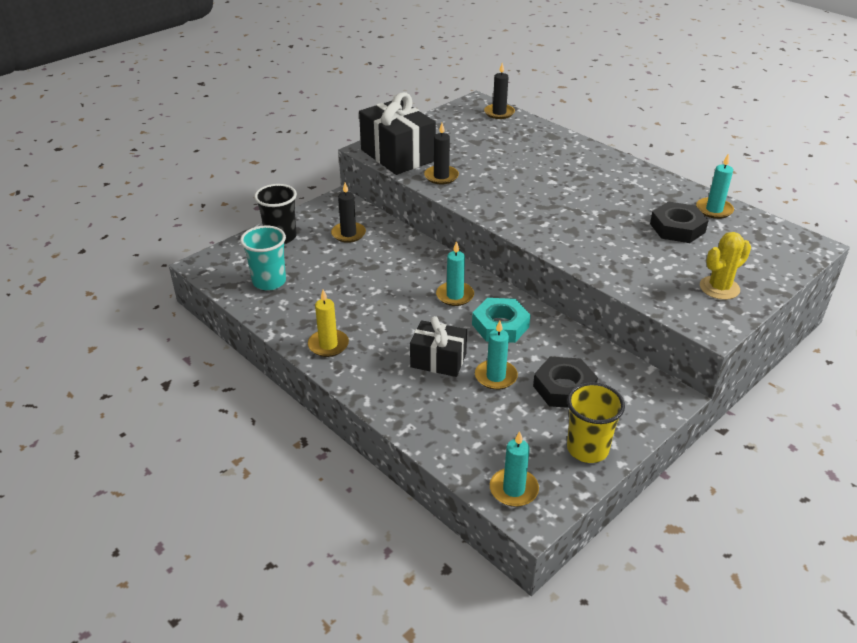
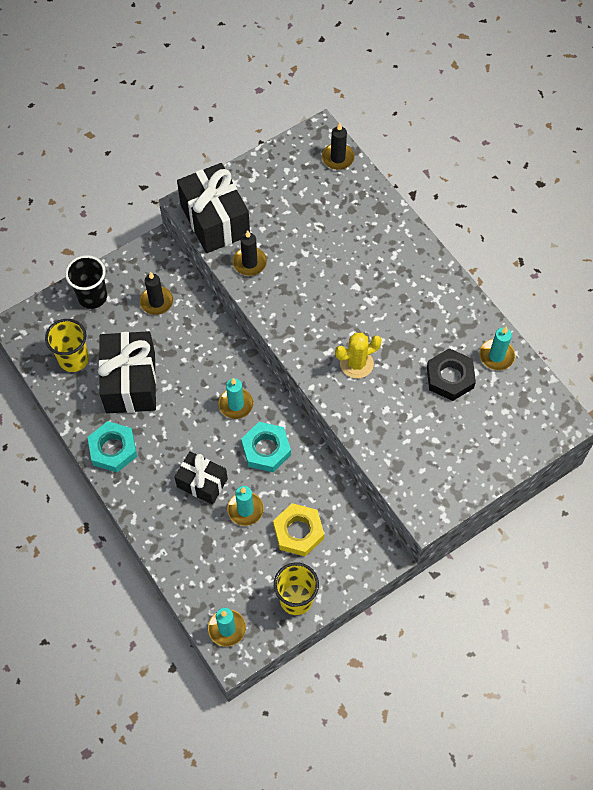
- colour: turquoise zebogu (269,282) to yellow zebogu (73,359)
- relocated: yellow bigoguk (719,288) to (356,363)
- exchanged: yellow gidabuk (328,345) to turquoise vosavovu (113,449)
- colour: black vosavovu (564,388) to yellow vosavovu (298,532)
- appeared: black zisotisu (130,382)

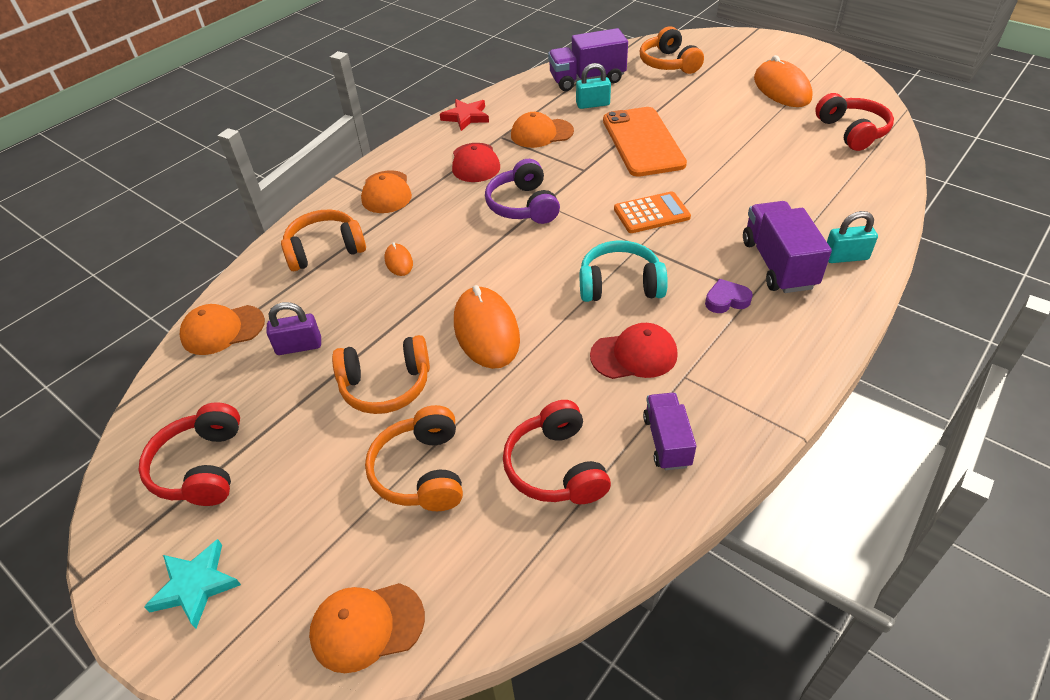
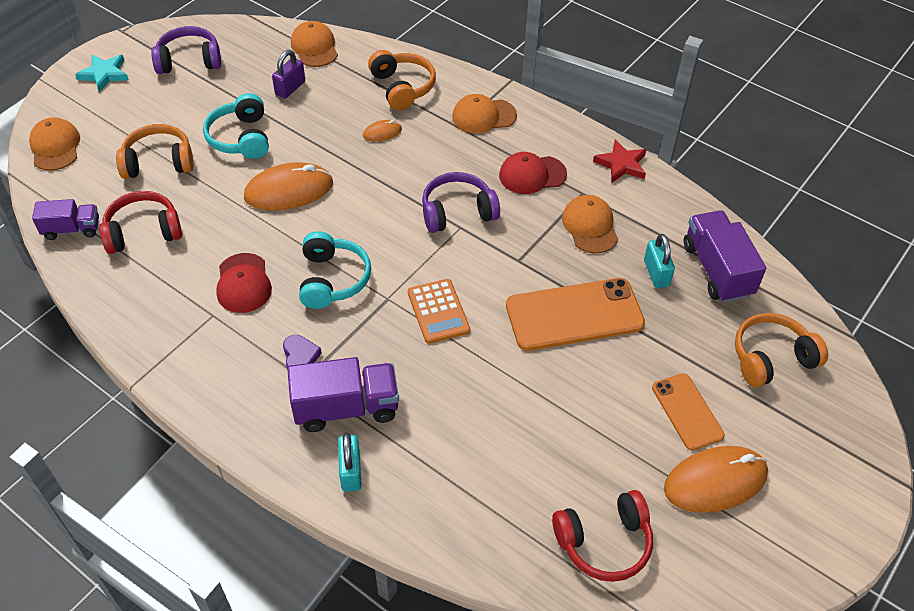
- spun: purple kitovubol (299,346) = (290,88) 45 degrees clockwise
- colour: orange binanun (386,385) to turquoise binanun (241,138)
- relocated: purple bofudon (667,441) to (72,229)
- colour: red binanun (202,467) to purple binanun (189,61)
- appeared: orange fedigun (687,411)

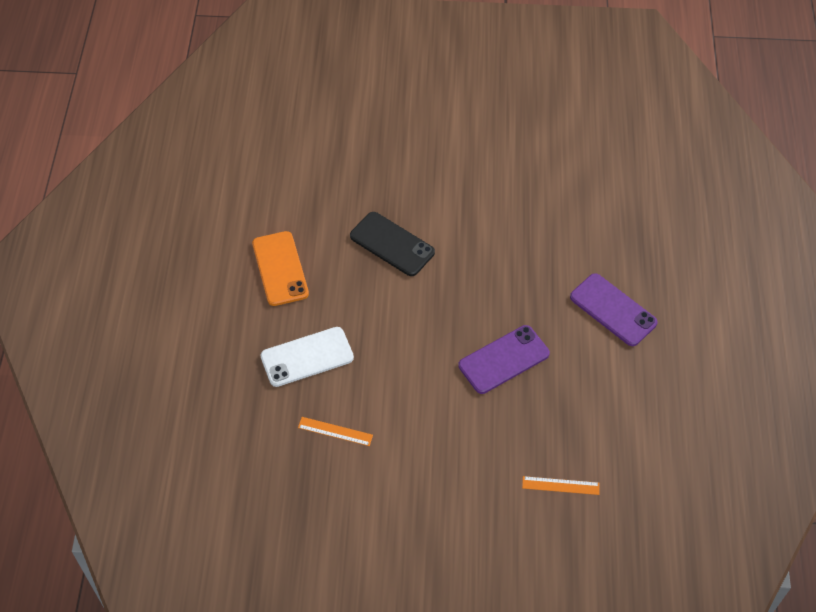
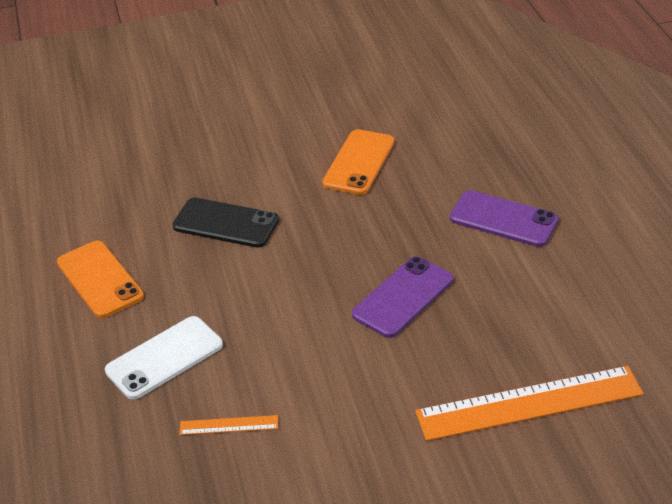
- size: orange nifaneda (560,485) = (529,403) x2.29
- appeared: orange fedigun (359,162)

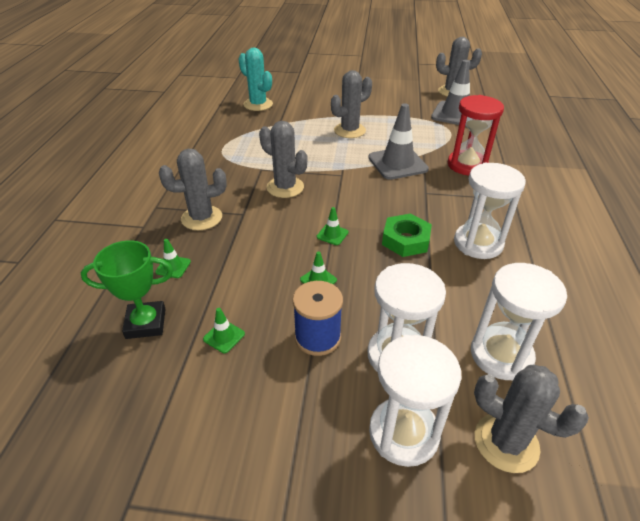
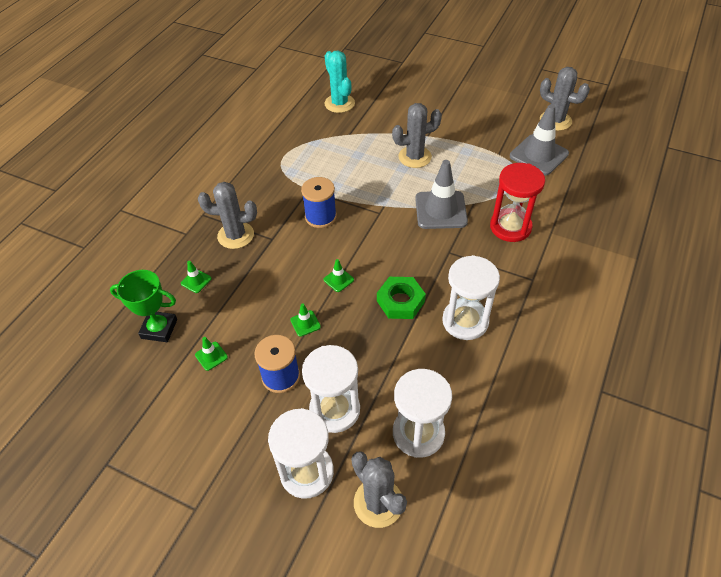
- exchanged: grey bigoguk (285,187) to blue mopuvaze (320,216)

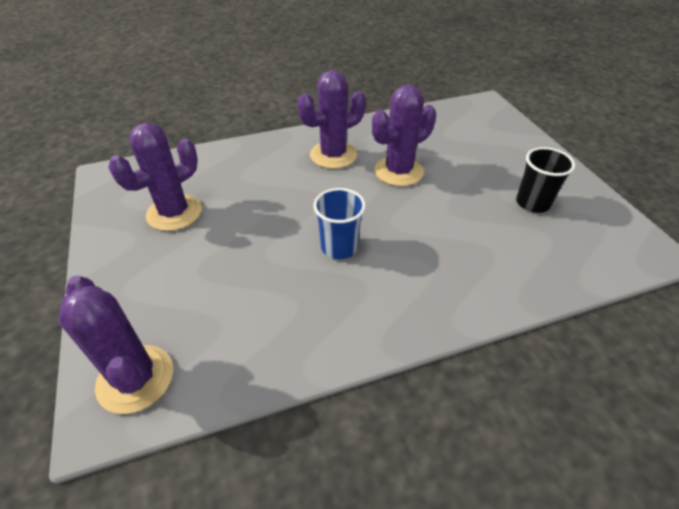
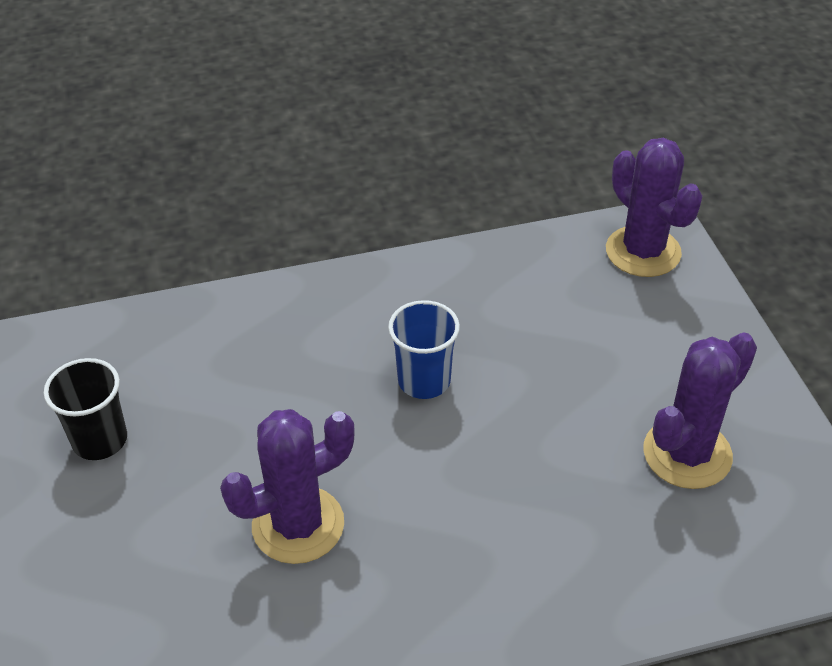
- missing: purple bigoguk (333,155)

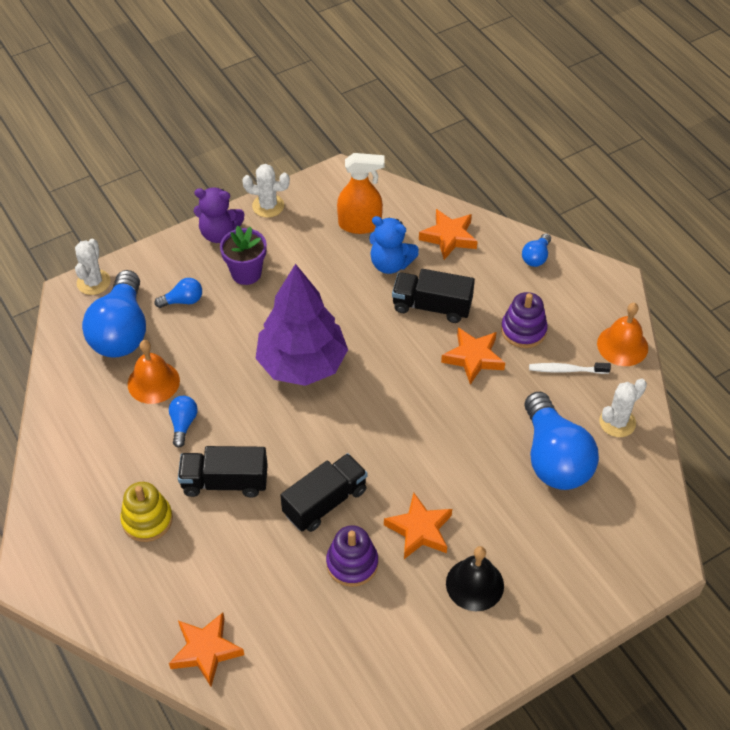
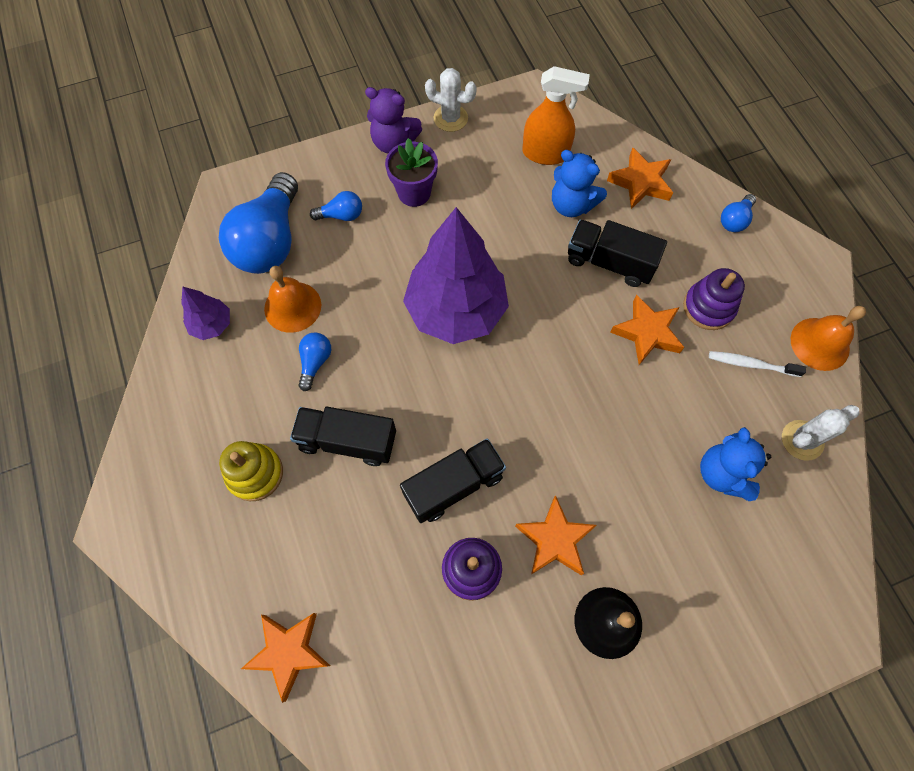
- missing: white bigoguk (93,282)
- exchanged: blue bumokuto (554,458) to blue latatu (722,474)
- appeared: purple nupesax (212,325)

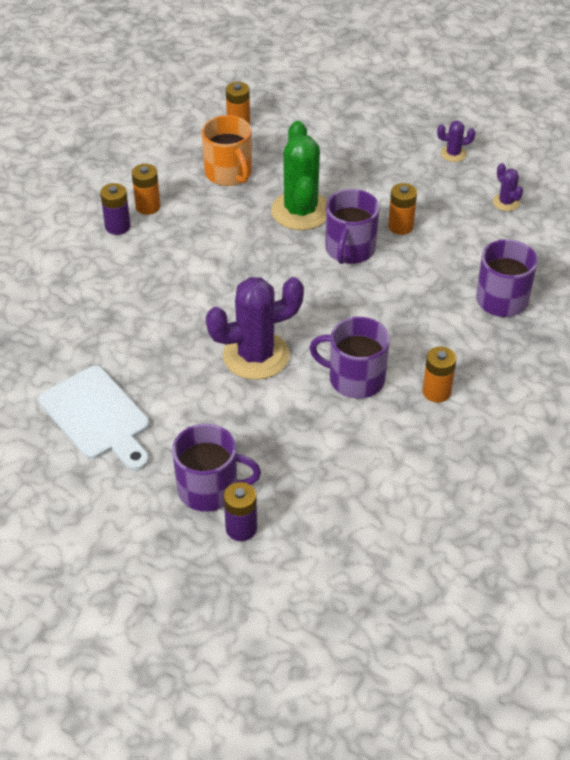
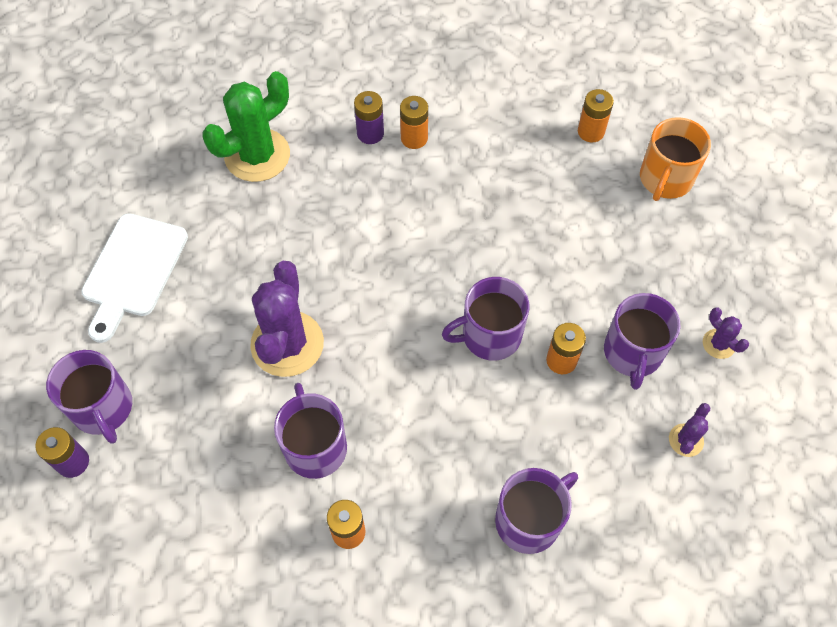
- relocated: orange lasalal (229,173) to (665,179)
- relocated: green bigoguk (300,211) to (257,155)
- spun: purple bigoguk (256,355) = (287,344) 60 degrees clockwise
- appeared: purple lasalal (632,353)

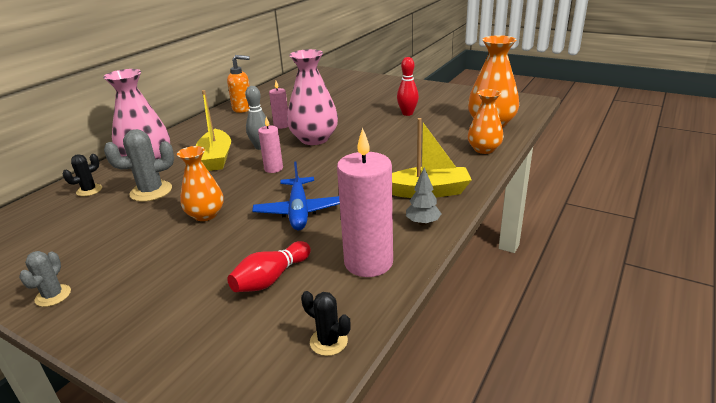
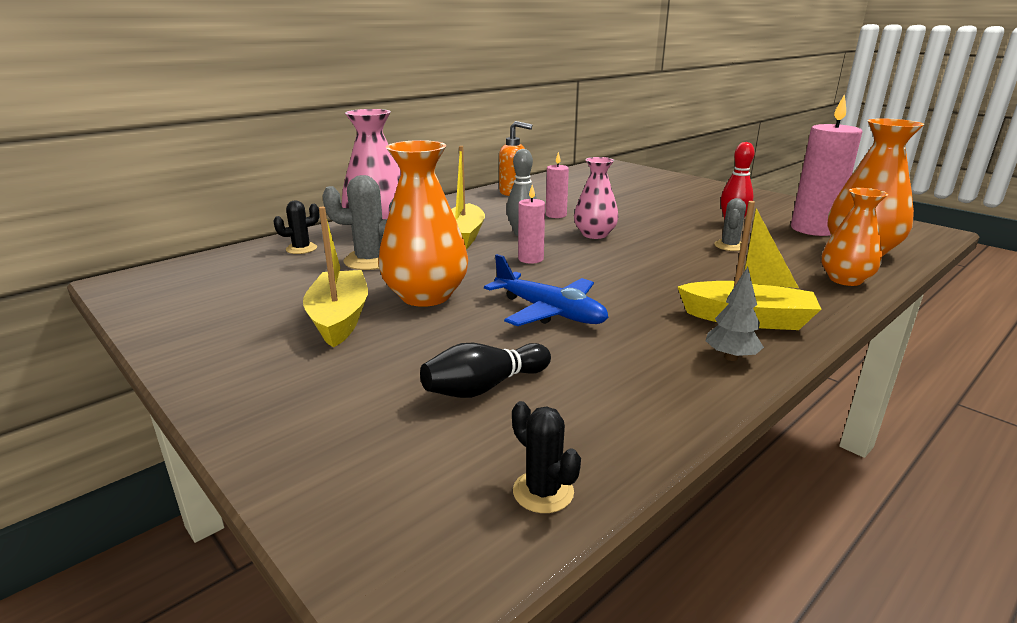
- size: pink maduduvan (314,139) = (594,234) x0.64
- relocated: pink gidabuk (368,262) to (813,229)
- size: orange maduduvan (205,215) = (425,296) x1.56
- spun: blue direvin (299,211) = (549,312) 60 degrees counterclockwise
- colour: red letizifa (271,279) to black letizifa (484,387)
- relocated: grey bigoguk (53,296) to (729,246)
- appeared: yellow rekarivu (339,319)

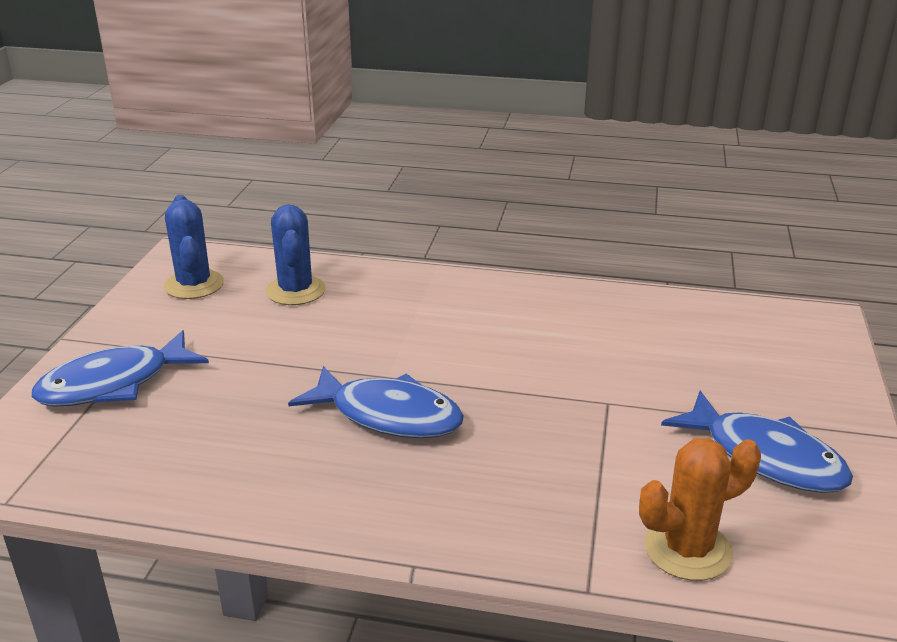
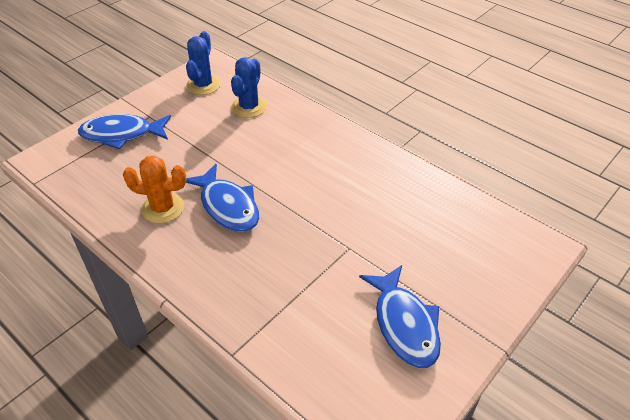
- relocated: orange bigoguk (687,549) to (163,208)

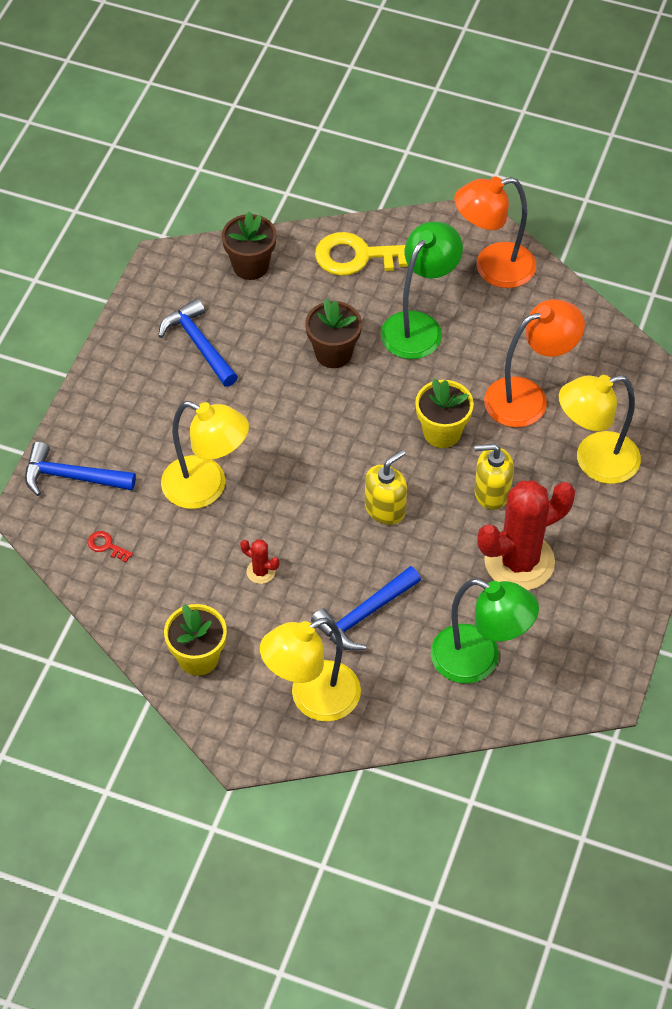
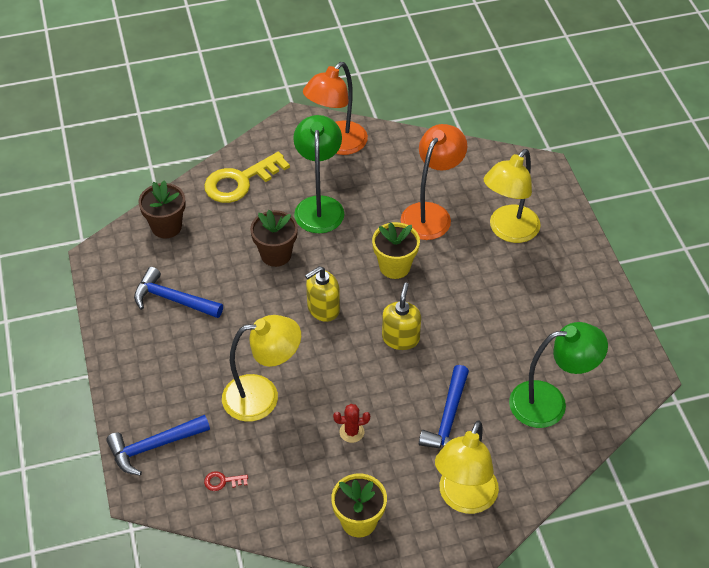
- relocated: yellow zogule (491,492) to (323,309)
- missing: red bigoguk (519,561)

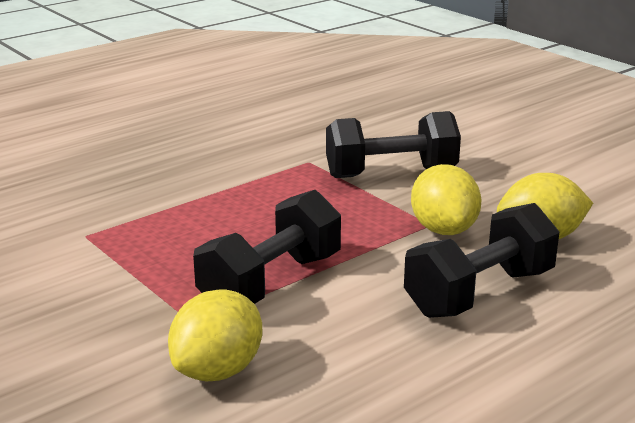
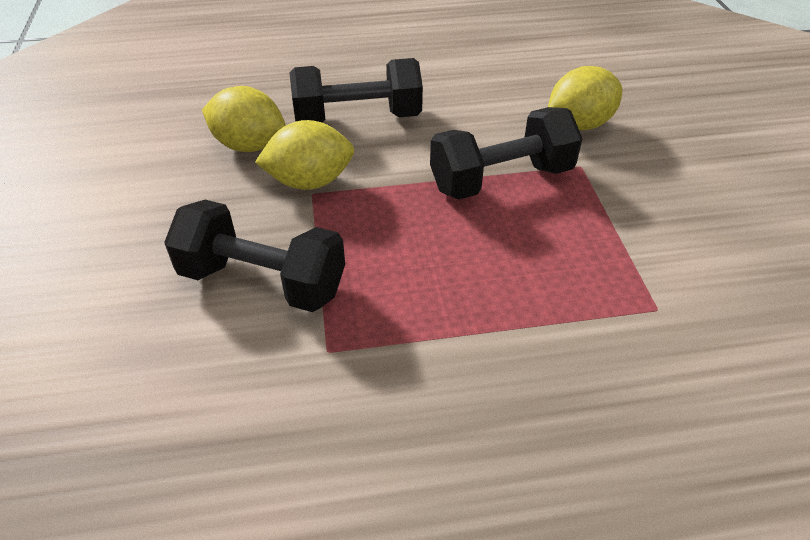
- spun: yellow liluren (443,229) = (310,182) 60 degrees clockwise

